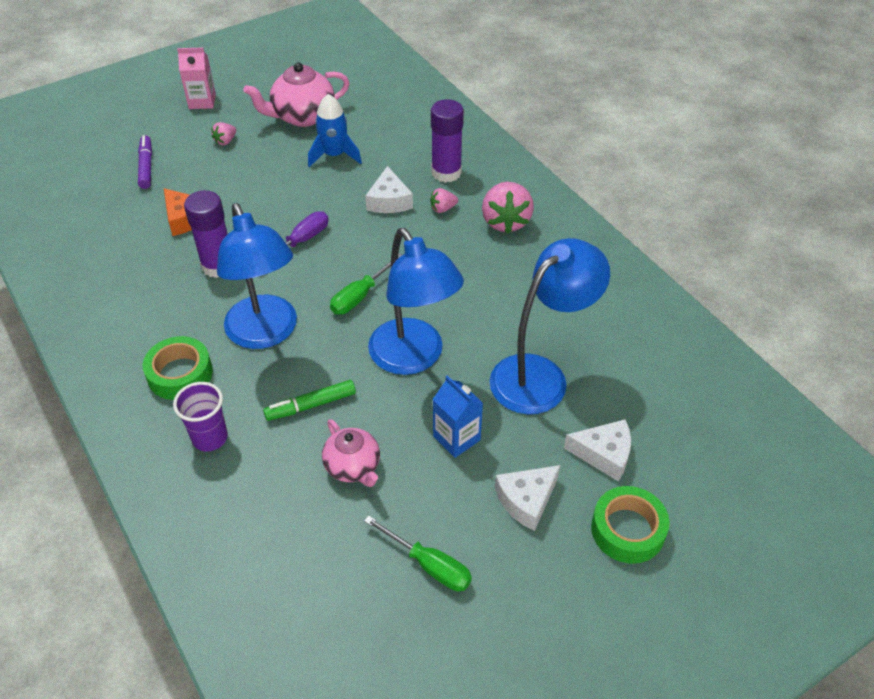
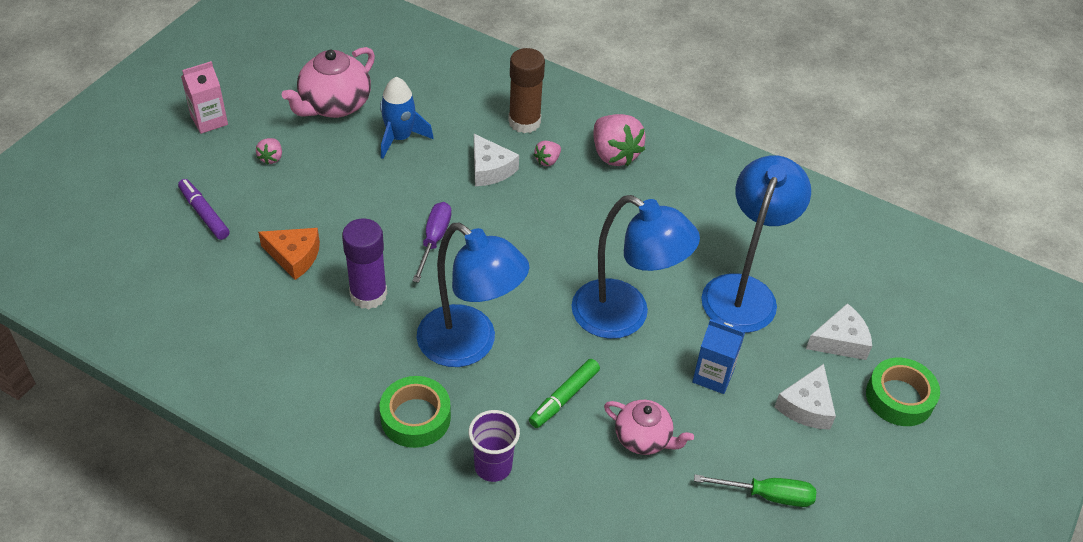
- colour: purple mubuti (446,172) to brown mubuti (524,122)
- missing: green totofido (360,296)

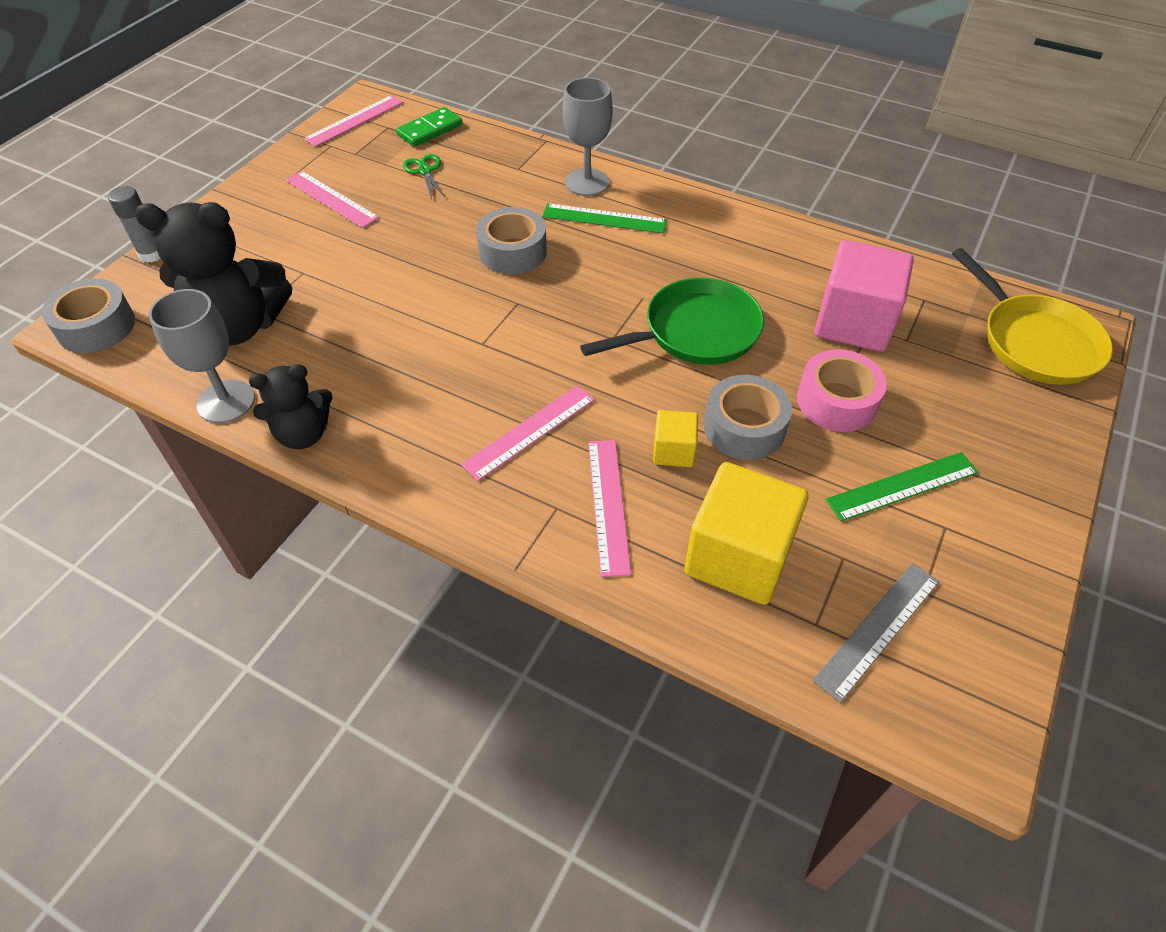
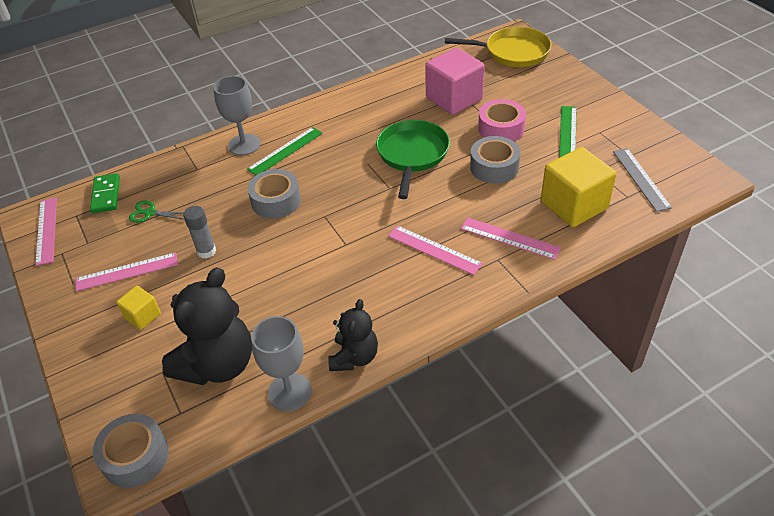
- relocated: grey mubuti (152,254) to (206,251)
- spun: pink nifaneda (530,431) = (434,249) 45 degrees counterclockwise
- relocated: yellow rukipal (673,451) to (142,316)

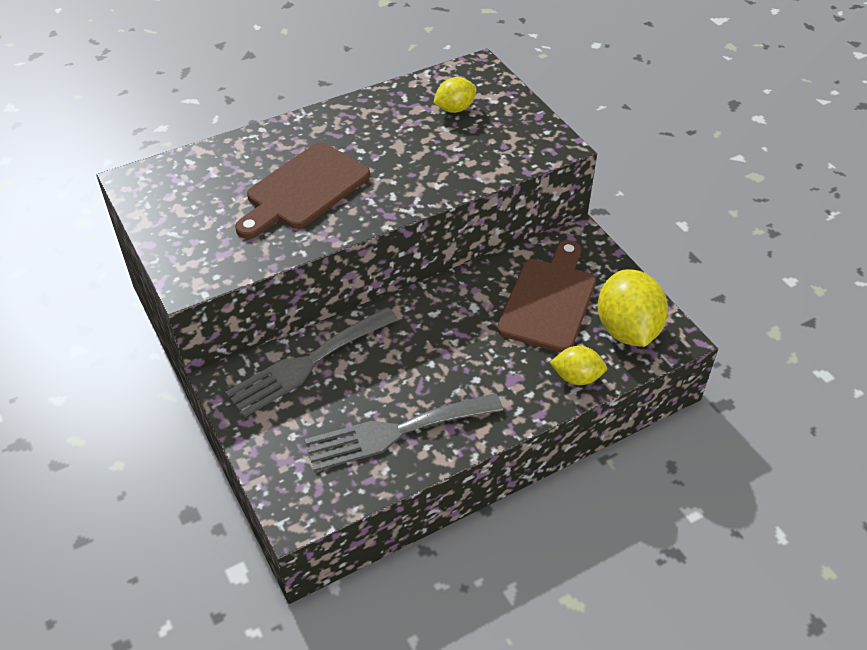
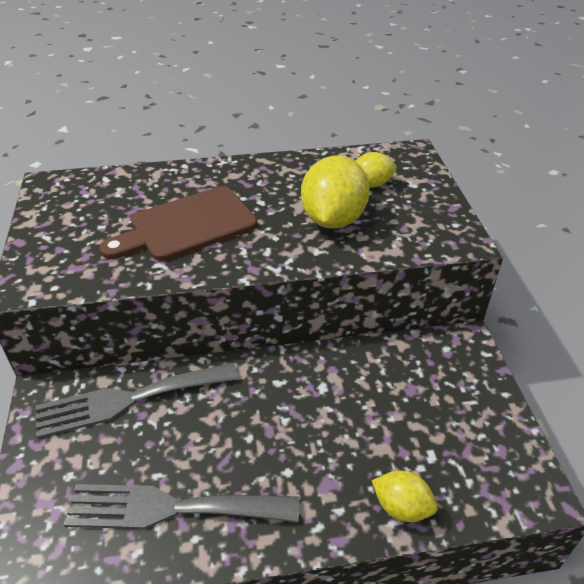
- missing: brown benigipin (549,300)
- relocated: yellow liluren (627,330) to (333,219)

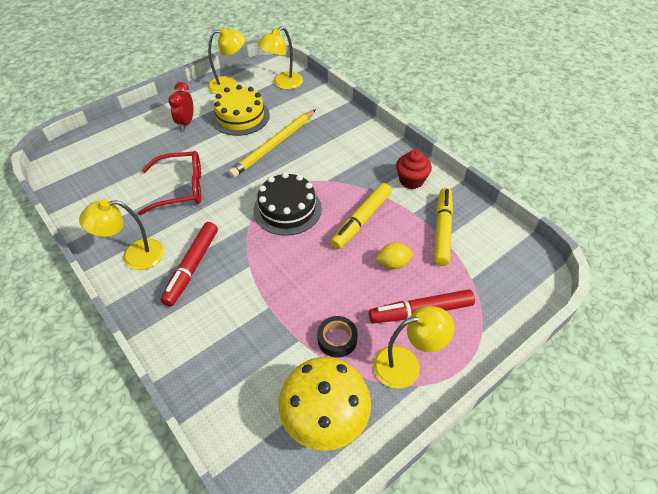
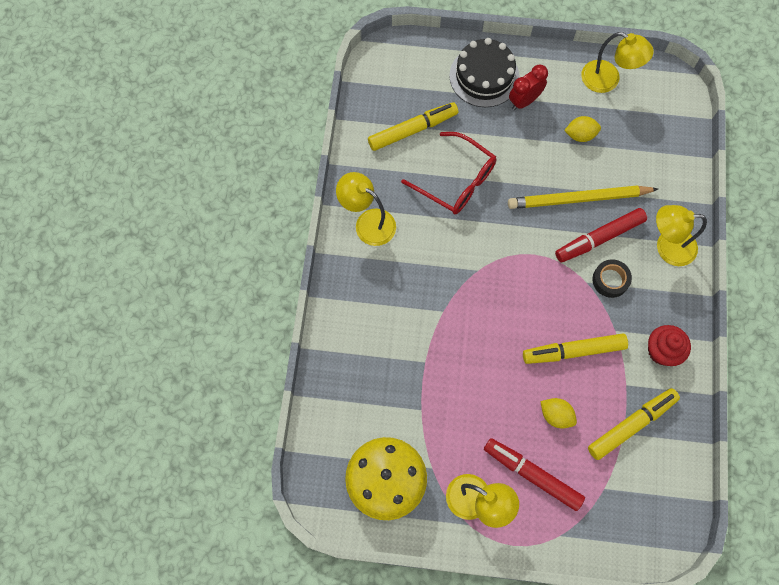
- relocated: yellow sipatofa (283,83) to (667,247)
- exchanged: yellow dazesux (240,117) to yellow liluren (580,135)
- relocated: black dazesux (287,209) to (484,76)
- relocated: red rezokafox (192,267) to (599,238)
- relocated: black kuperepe (337,339) to (610,280)
- appeared: yellow rezokafox (412,130)

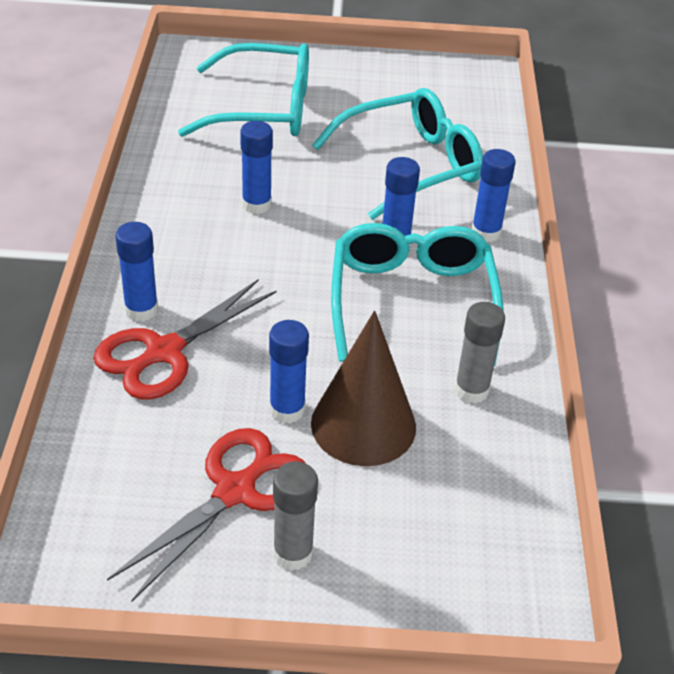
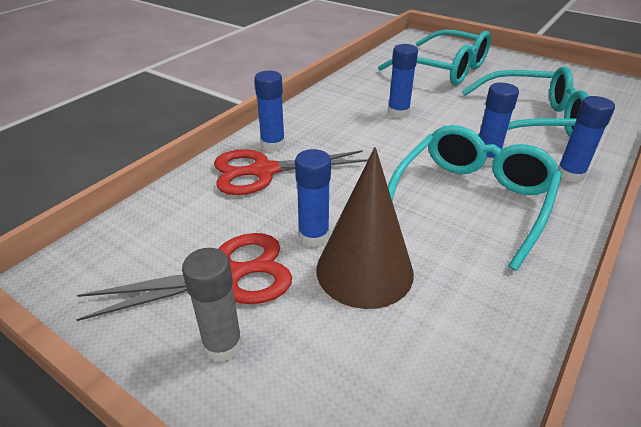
- missing: grey mubuti (471,390)

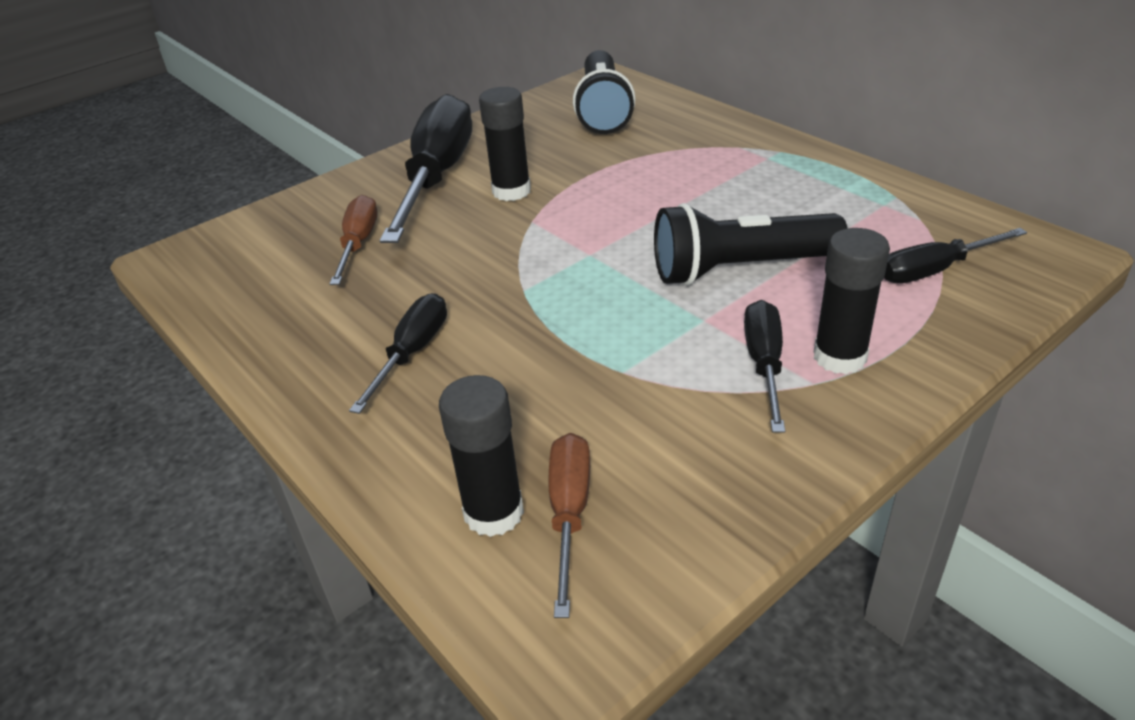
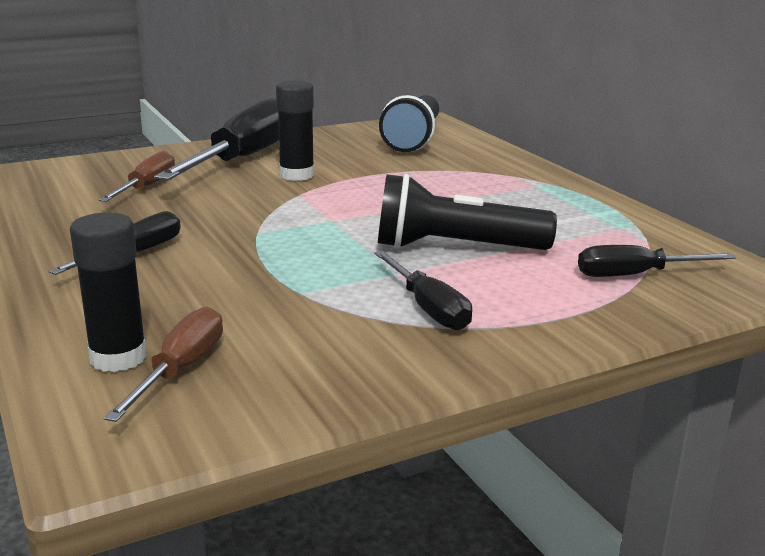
- missing: black mubuti (839,357)
- spun: black totofido (764,364) = (428,308) 135 degrees clockwise

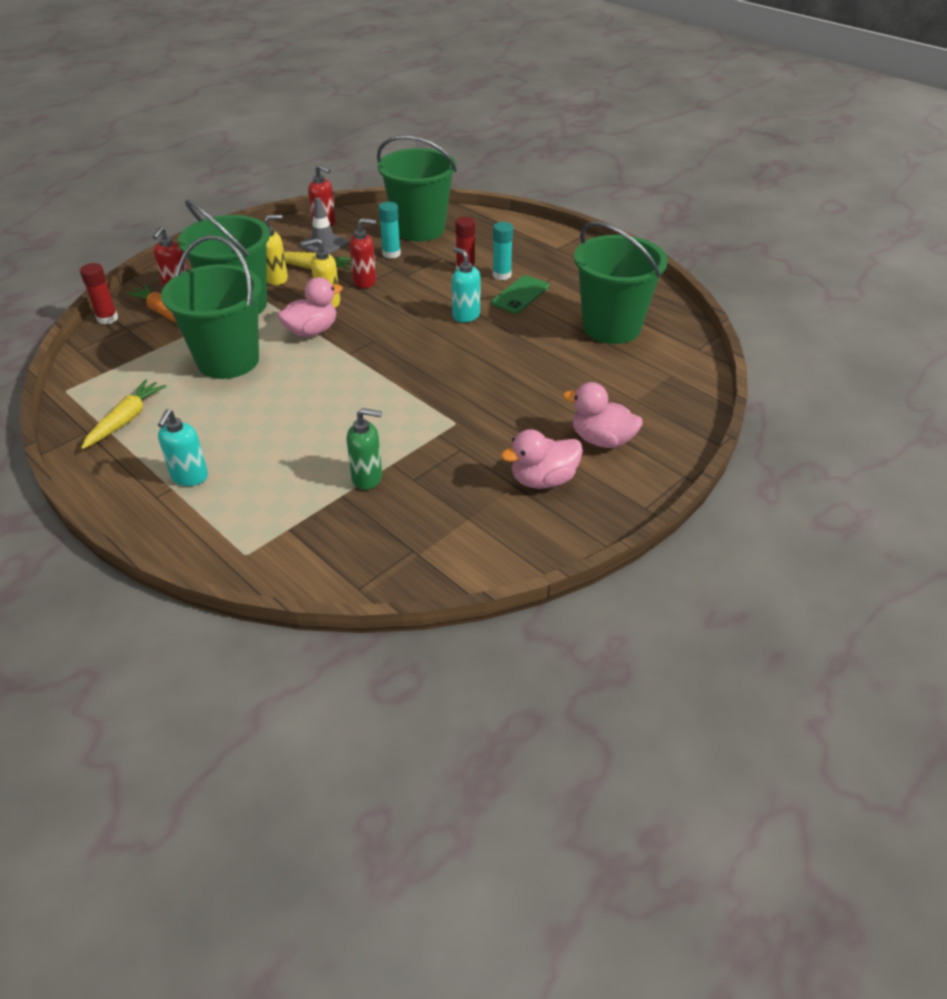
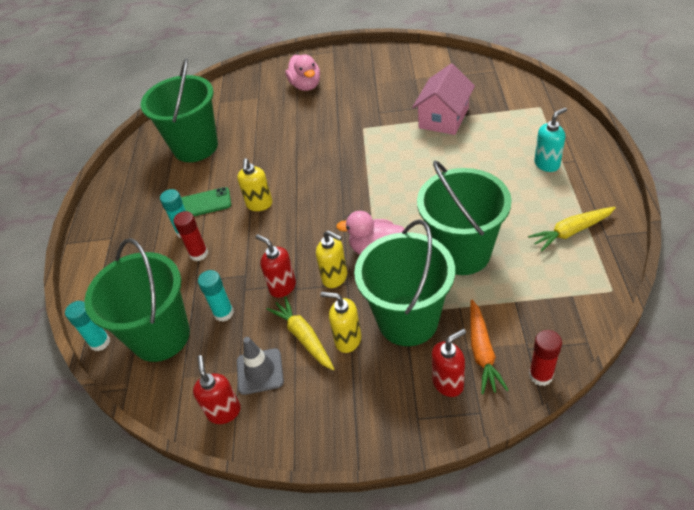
- colour: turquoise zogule (466,315) to yellow zogule (259,204)
- exchanged: green zogule (367,478) to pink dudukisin (443,118)
- missing: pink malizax (543,480)
- appeared: turquoise mubuti (100,342)

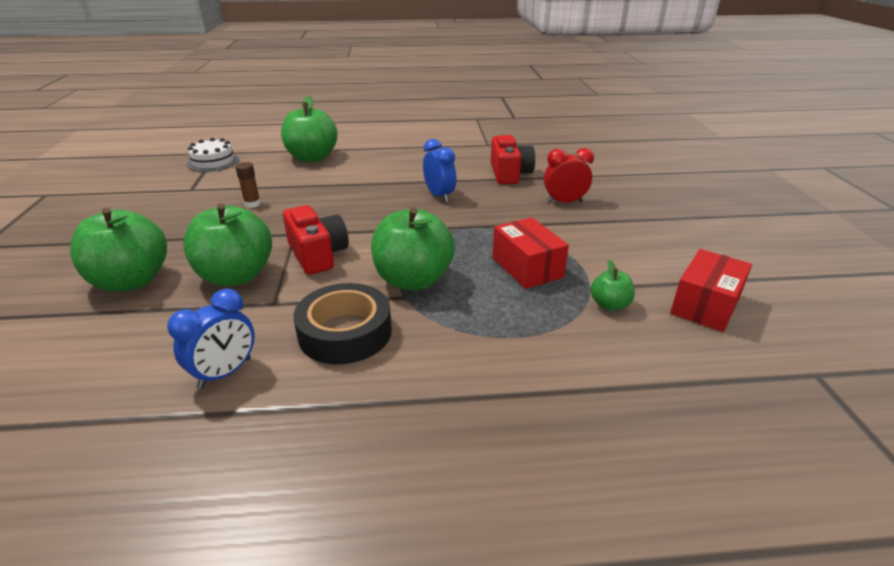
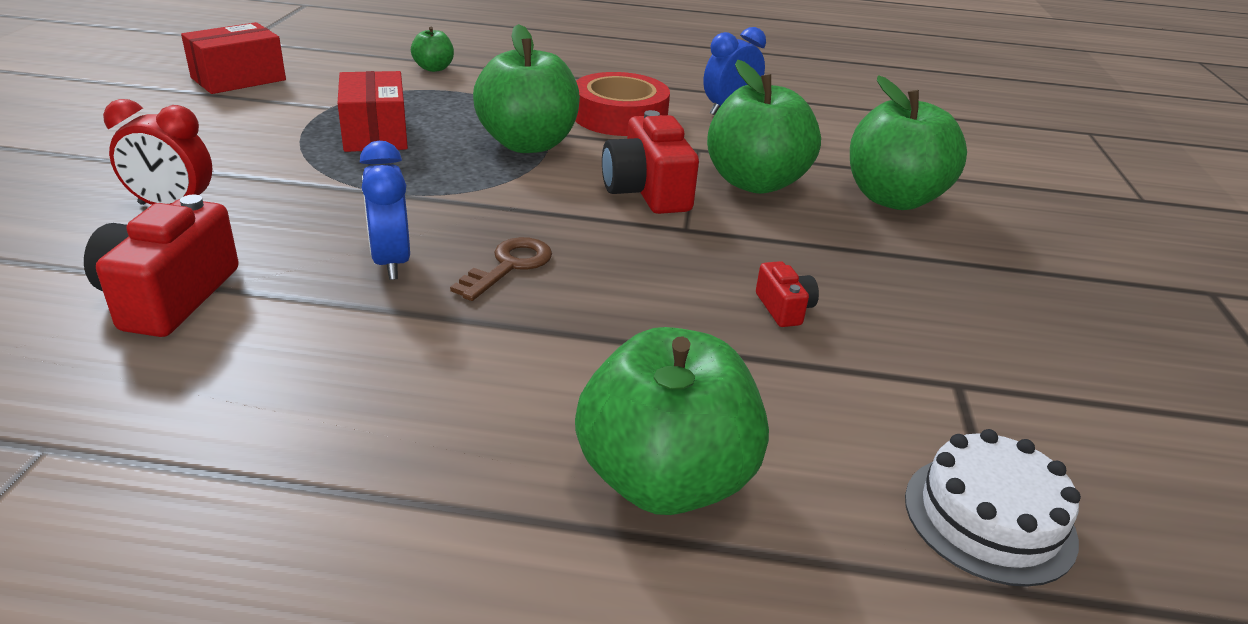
- exchanged: brown mubuti (252,204) to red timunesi (784,308)
- relocated: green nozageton (609,305) to (434,68)
- colour: black kuperepe (345,332) to red kuperepe (619,116)
- appeared: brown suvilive (509,266)

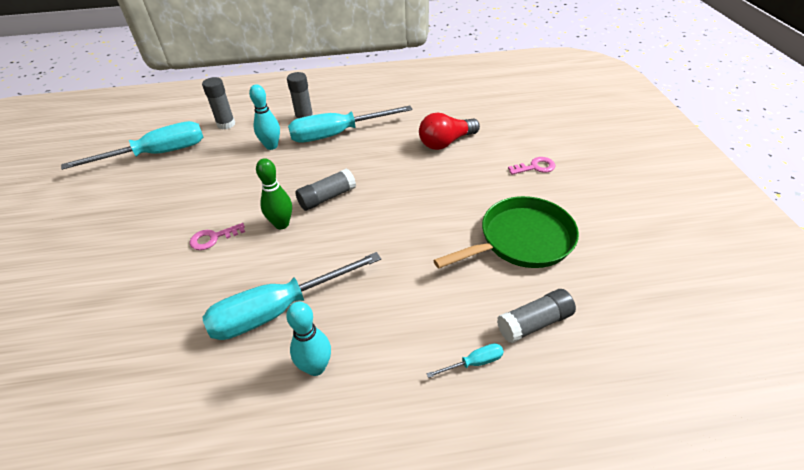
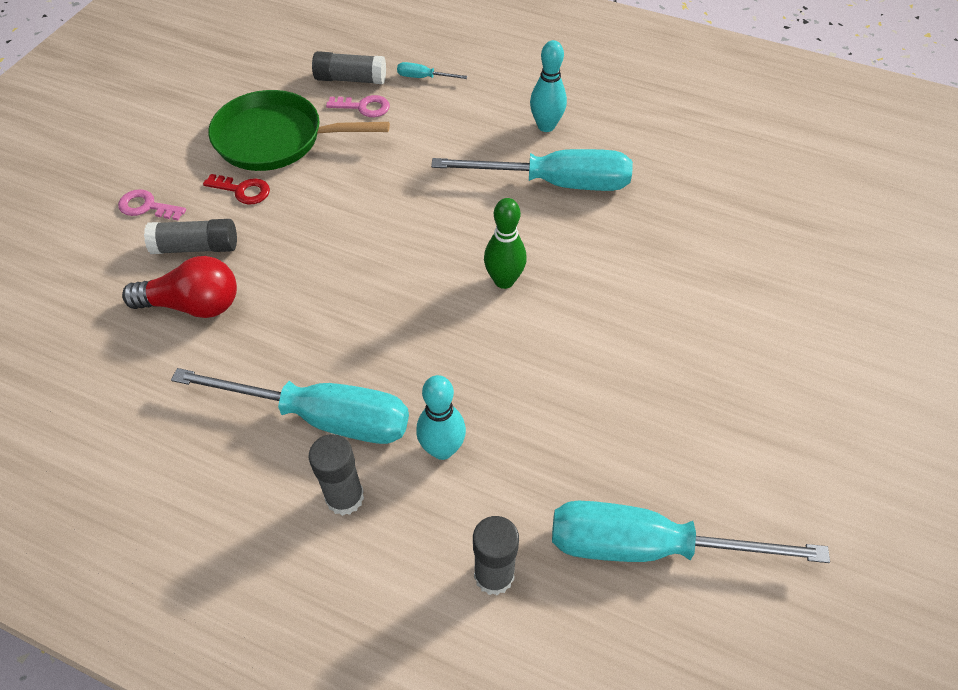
- relocated: grey mubuti (327,197) to (196,247)
- relocated: pink suvilive (213,238) to (364,107)
- appeared: red suvilive (242,190)

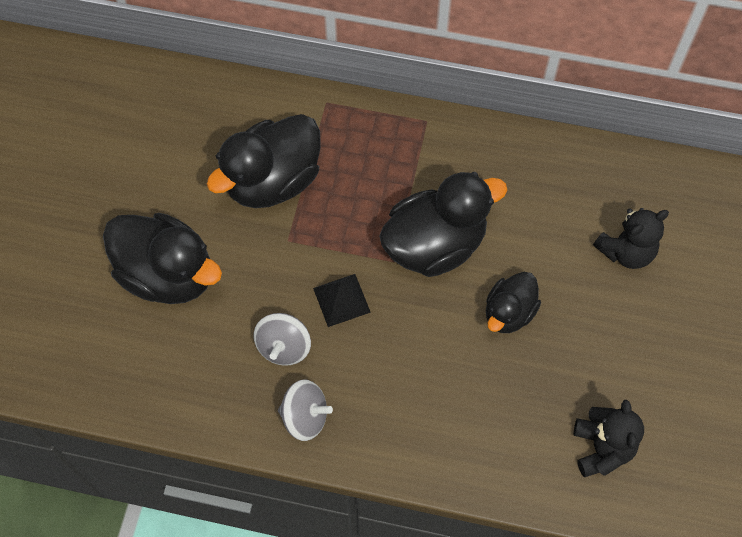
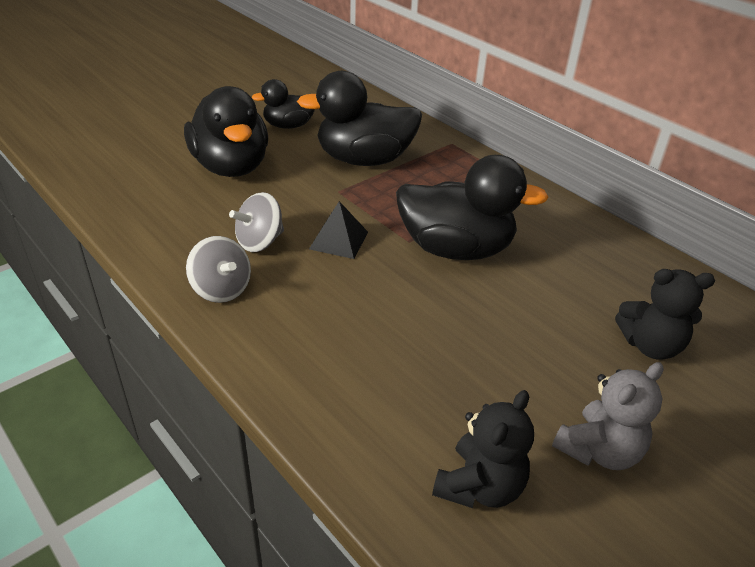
- relocated: black malizax (509,313) to (289,125)
- appeared: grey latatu (599,450)

